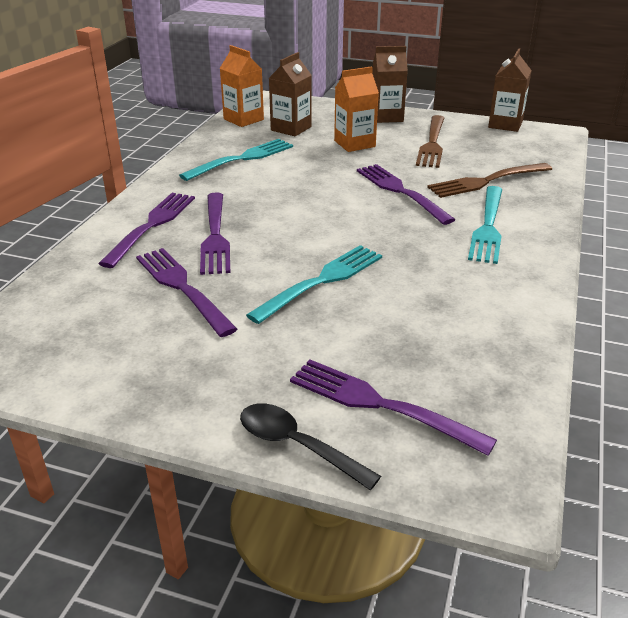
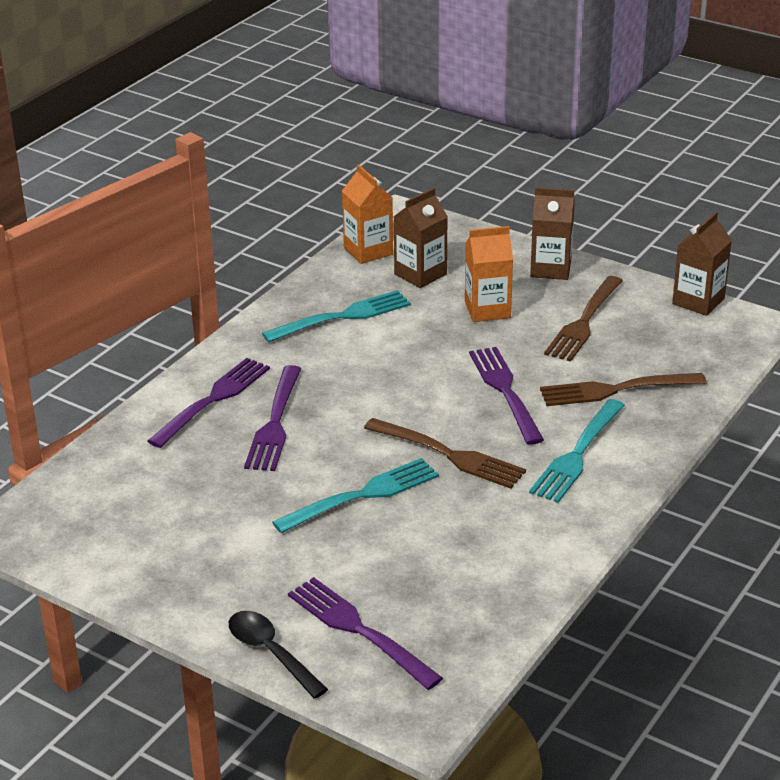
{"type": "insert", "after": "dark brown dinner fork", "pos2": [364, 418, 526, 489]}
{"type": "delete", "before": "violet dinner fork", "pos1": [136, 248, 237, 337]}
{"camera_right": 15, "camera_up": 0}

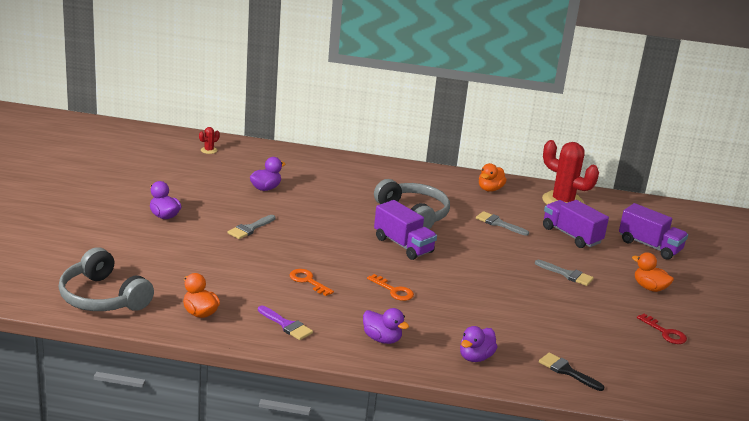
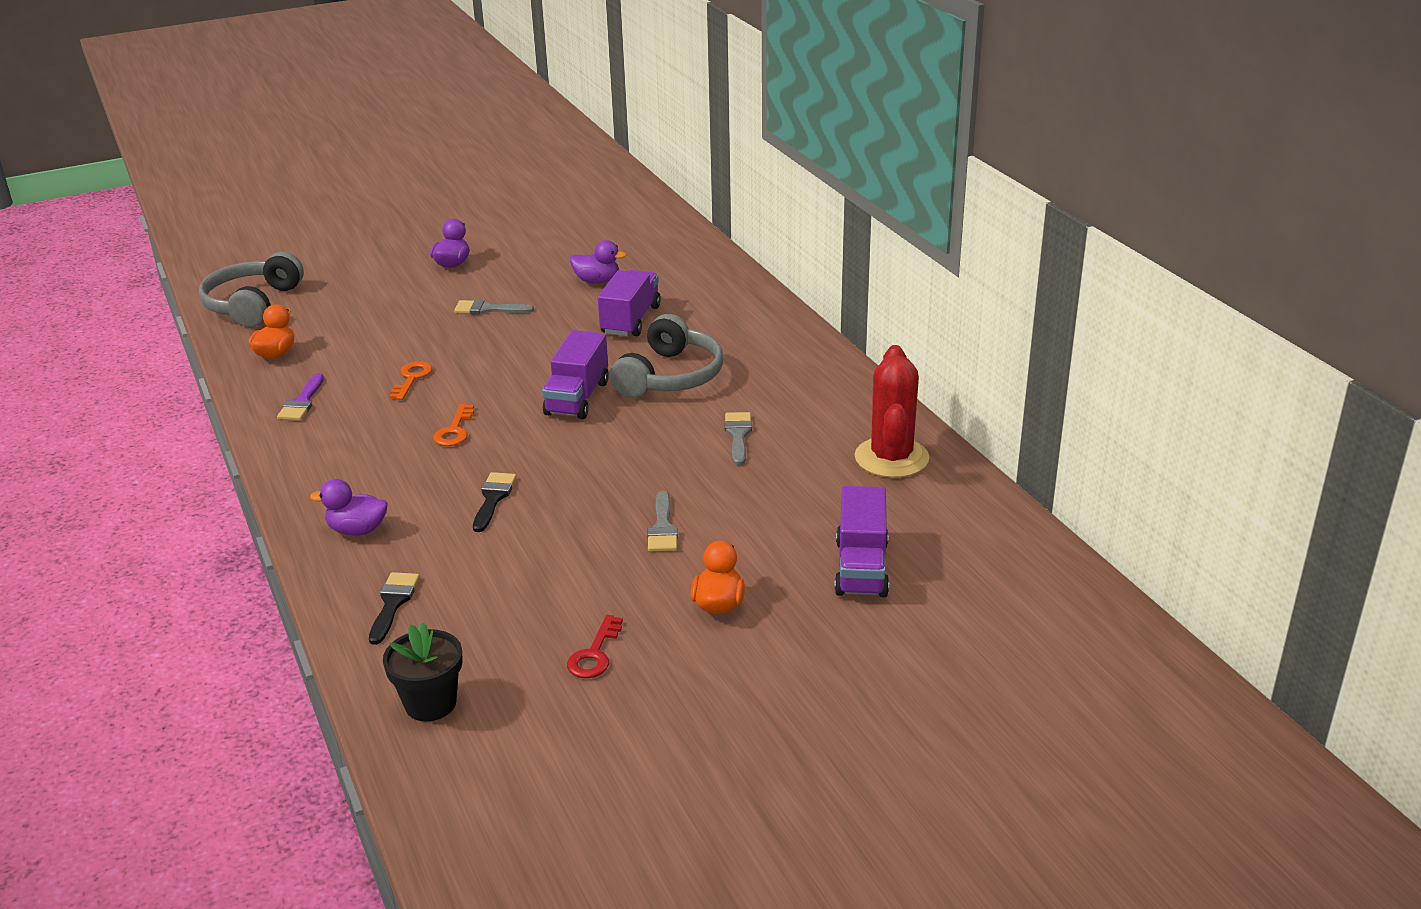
{"type": "insert", "after": "ebony plant pot", "pos2": [383, 622, 463, 722]}
{"type": "insert", "after": "ebony brush", "pos2": [473, 472, 516, 532]}
{"type": "move", "before": "violet toy truck", "pos1": [543, 200, 609, 248], "pos2": [598, 270, 661, 336]}
{"type": "delete", "before": "scarlet cactus", "pos1": [199, 127, 220, 154]}
{"type": "delete", "before": "violet toy duck", "pos1": [363, 308, 409, 344]}
{"type": "delete", "before": "orange-coloured toy duck", "pos1": [479, 163, 507, 192]}
{"camera_right": 60, "camera_up": 5}

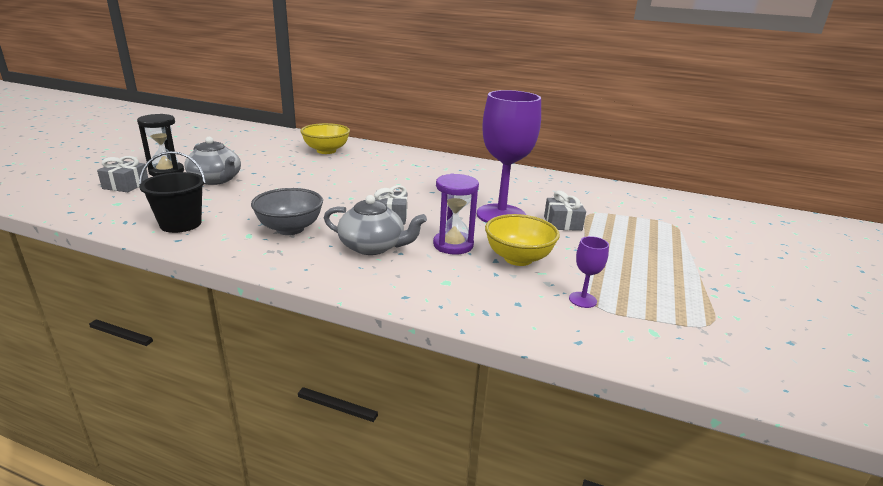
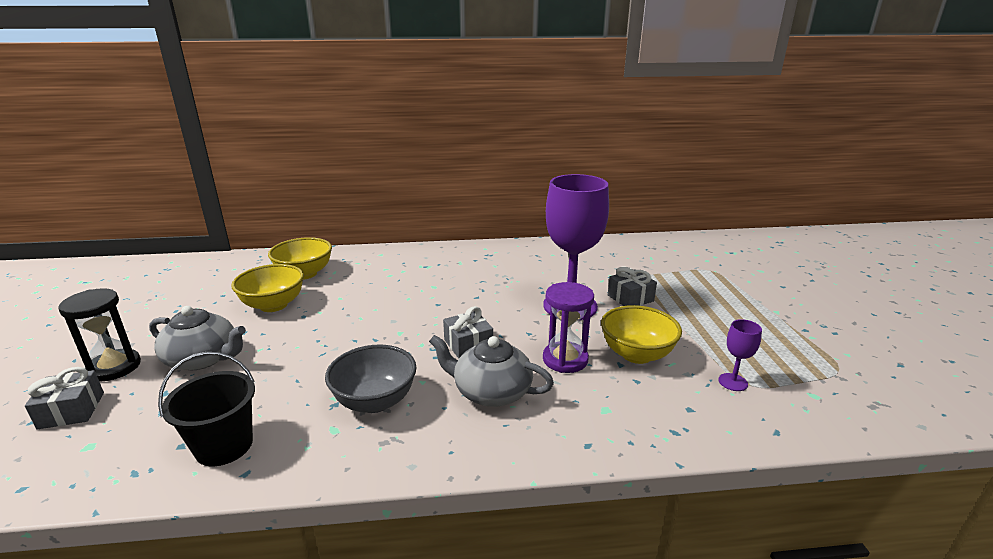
{"type": "insert", "after": "golden serving bowl", "pos2": [231, 264, 304, 312]}
{"type": "rotate", "before": "gray teapot", "pos1": [324, 195, 427, 255], "pos2": [429, 335, 554, 407], "turn": -150}
{"camera_right": -25, "camera_up": 0}

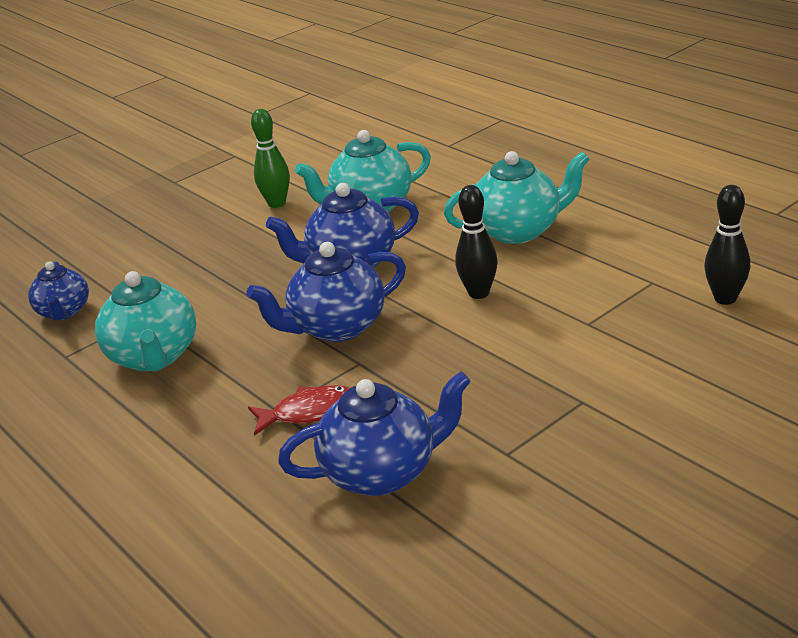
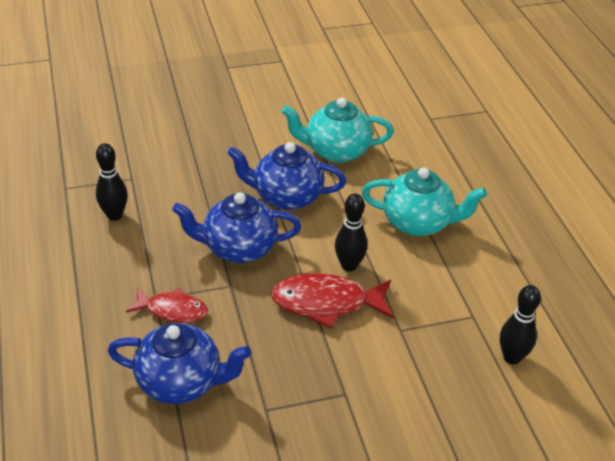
{"type": "replace", "before": "aqua teapot", "after": "ebony bowling pin", "pos1": [95, 271, 196, 372], "pos2": [96, 143, 128, 221]}
{"type": "insert", "after": "scarlet fish figure", "pos2": [271, 273, 394, 328]}
{"type": "delete", "before": "royal blue teapot", "pos1": [28, 261, 89, 320]}
{"type": "delete", "before": "emerald bowling pin", "pos1": [251, 109, 290, 208]}
{"camera_right": 20, "camera_up": 10}

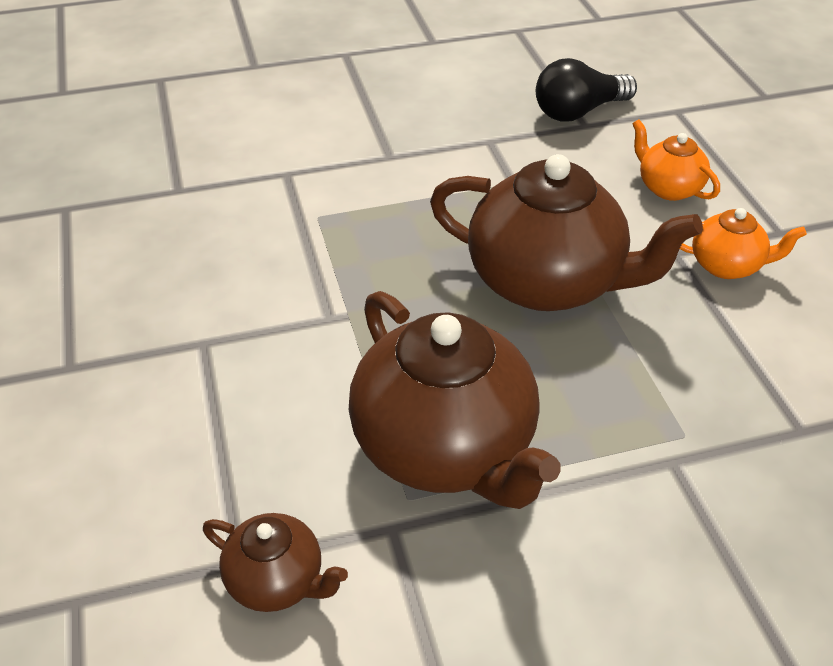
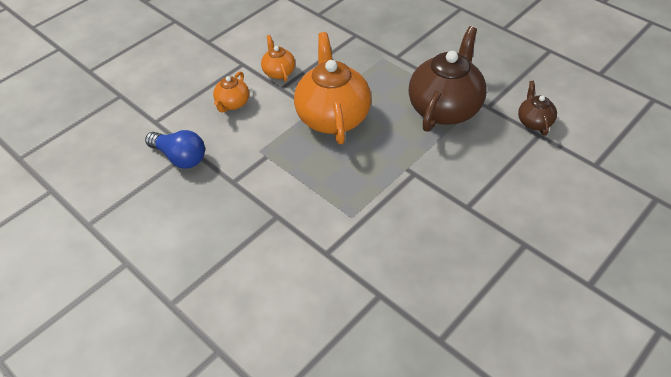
{"type": "recolor", "before": "ebony light bulb", "after": "royal blue light bulb", "pos1": [536, 58, 637, 122], "pos2": [145, 130, 205, 169]}
{"type": "recolor", "before": "dark brown teapot", "after": "orange-coloured teapot", "pos1": [430, 154, 703, 311], "pos2": [294, 32, 371, 144]}
{"camera_right": -120, "camera_up": 5}

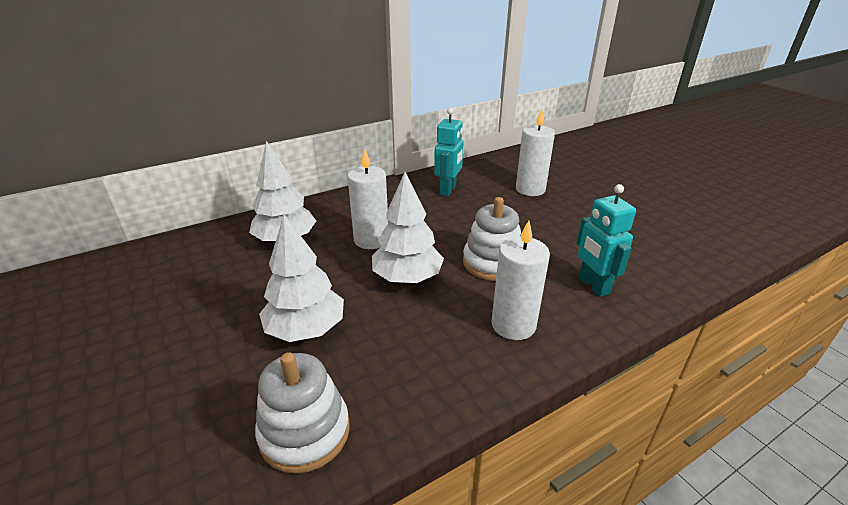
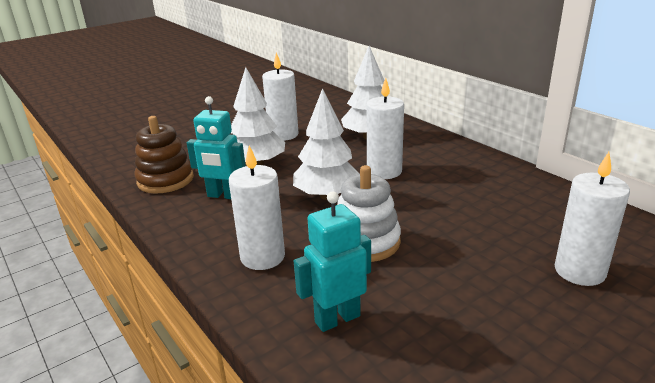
{"type": "recolor", "before": "snow-white ring stacker", "after": "dark brown ring stacker", "pos1": [255, 352, 350, 474], "pos2": [134, 116, 194, 194]}
{"type": "move", "before": "aqua robot figure", "pos1": [434, 108, 464, 196], "pos2": [187, 96, 246, 199]}
{"type": "insert", "after": "snow-white candle", "pos2": [262, 52, 298, 141]}
{"camera_right": 85, "camera_up": -5}

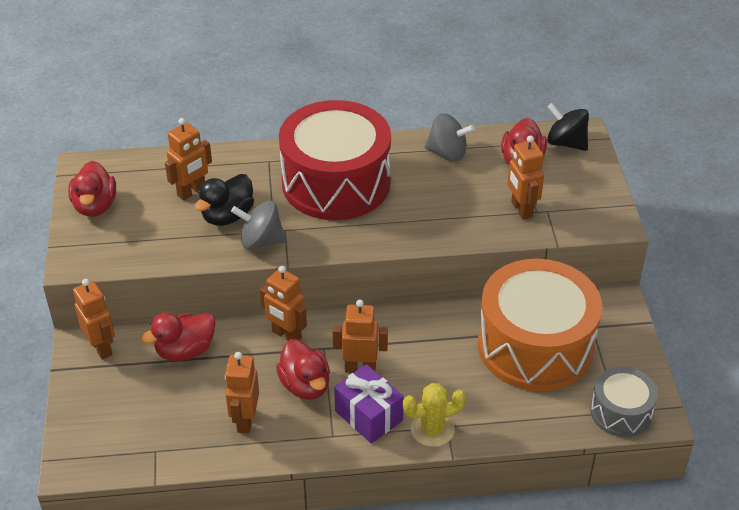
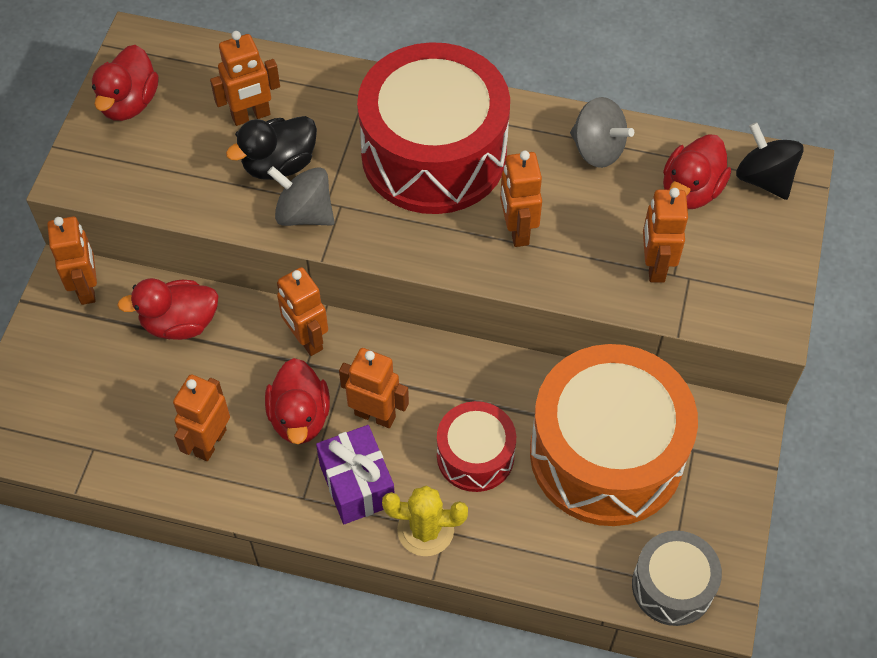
{"type": "insert", "after": "scarlet drum", "pos2": [437, 401, 516, 492]}
{"type": "insert", "after": "orange-coloured robot figure", "pos2": [500, 150, 542, 247]}
{"camera_right": 20, "camera_up": 15}

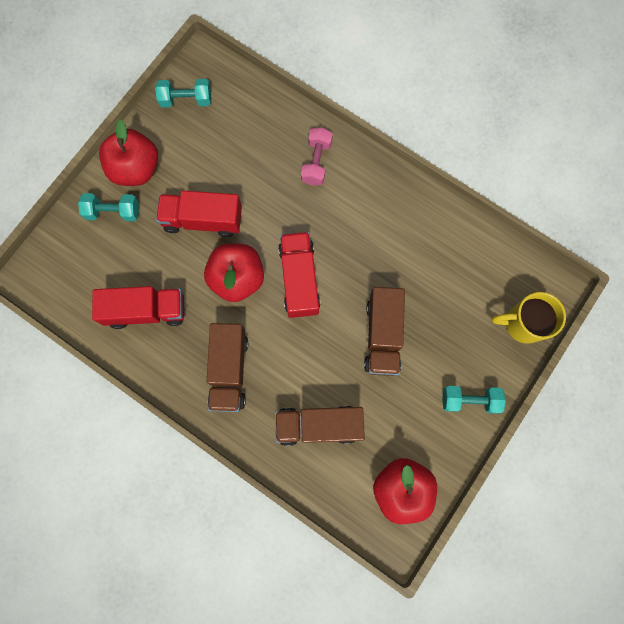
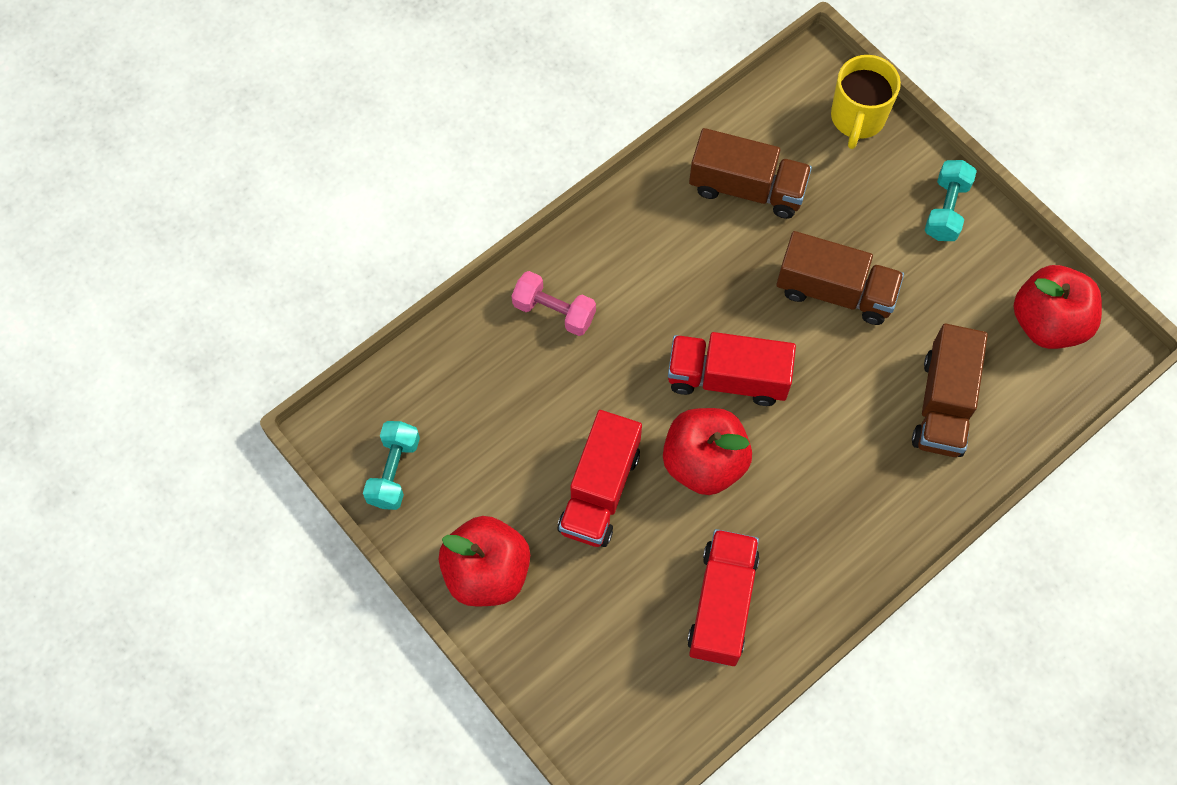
{"type": "move", "before": "dark brown toy truck", "pos1": [207, 323, 248, 412], "pos2": [689, 128, 812, 219]}
{"type": "delete", "before": "aqua hand weight", "pos1": [78, 193, 139, 221]}
{"camera_right": -75, "camera_up": -10}

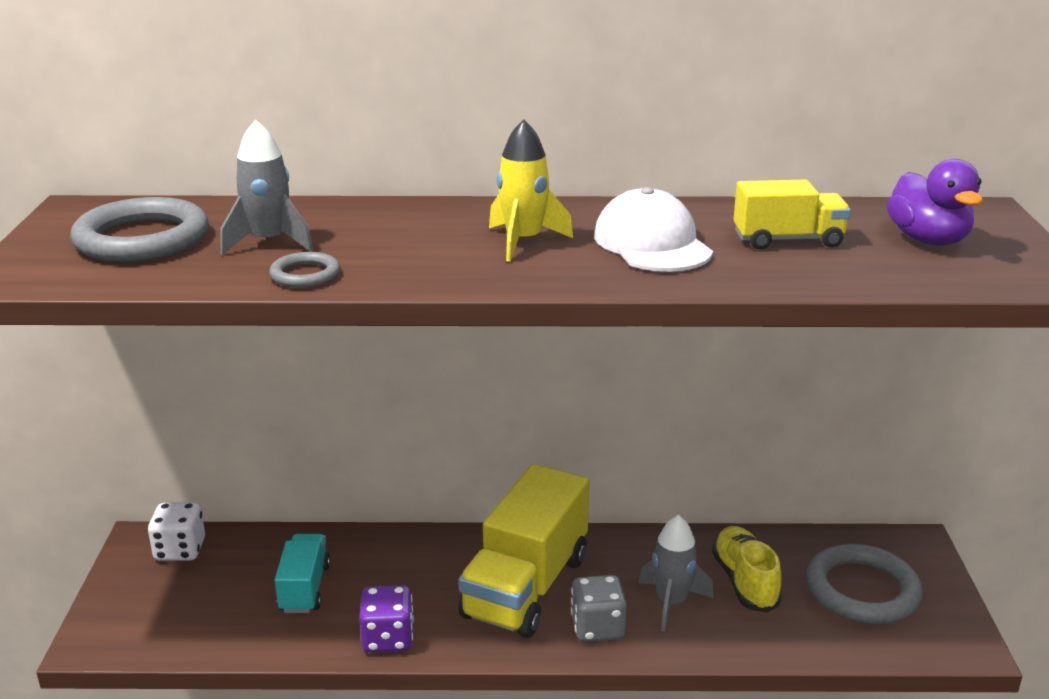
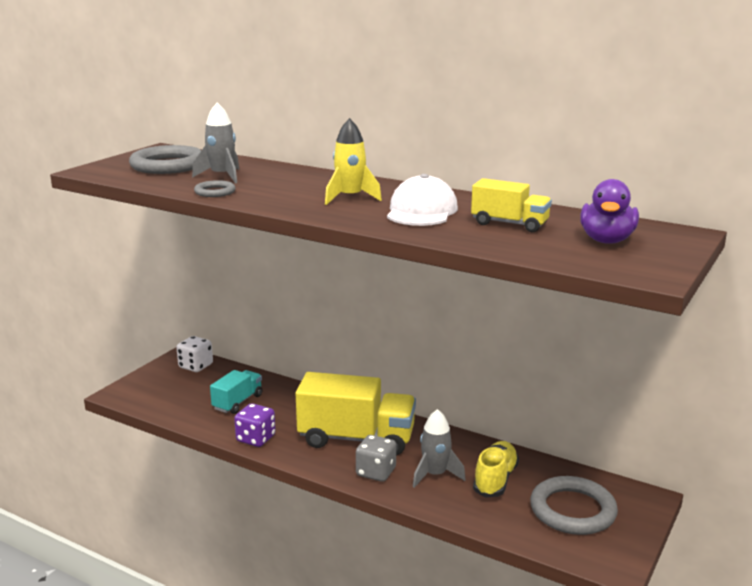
{"type": "rotate", "before": "golden toy truck", "pos1": [458, 464, 589, 638], "pos2": [296, 372, 416, 455], "turn": -135}
{"camera_right": 30, "camera_up": -5}

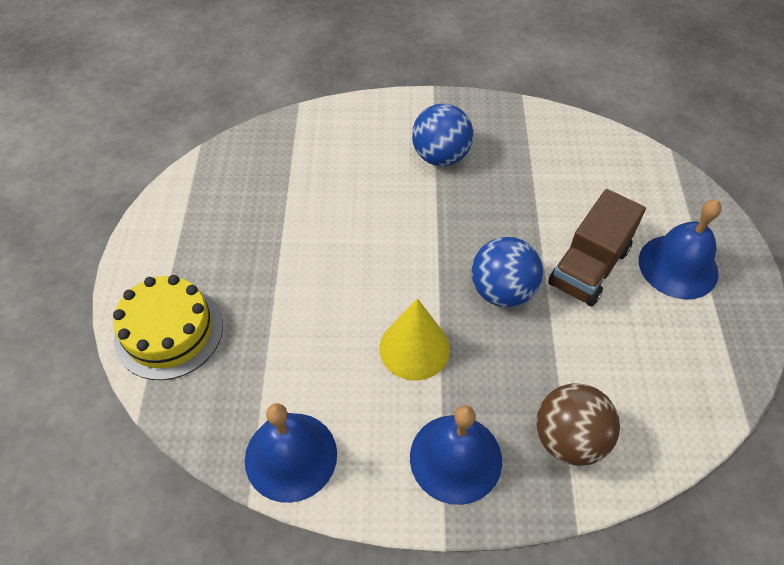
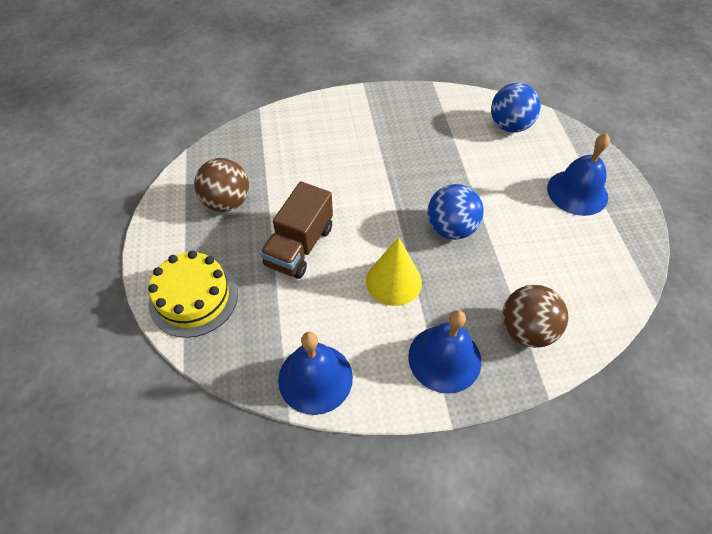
{"type": "insert", "after": "dark brown sphere", "pos2": [194, 158, 249, 212]}
{"type": "move", "before": "dark brown toy truck", "pos1": [548, 189, 646, 306], "pos2": [260, 181, 333, 279]}
{"type": "move", "before": "royal blue sphere", "pos1": [412, 104, 473, 166], "pos2": [491, 83, 541, 132]}
{"camera_right": -10, "camera_up": 0}

